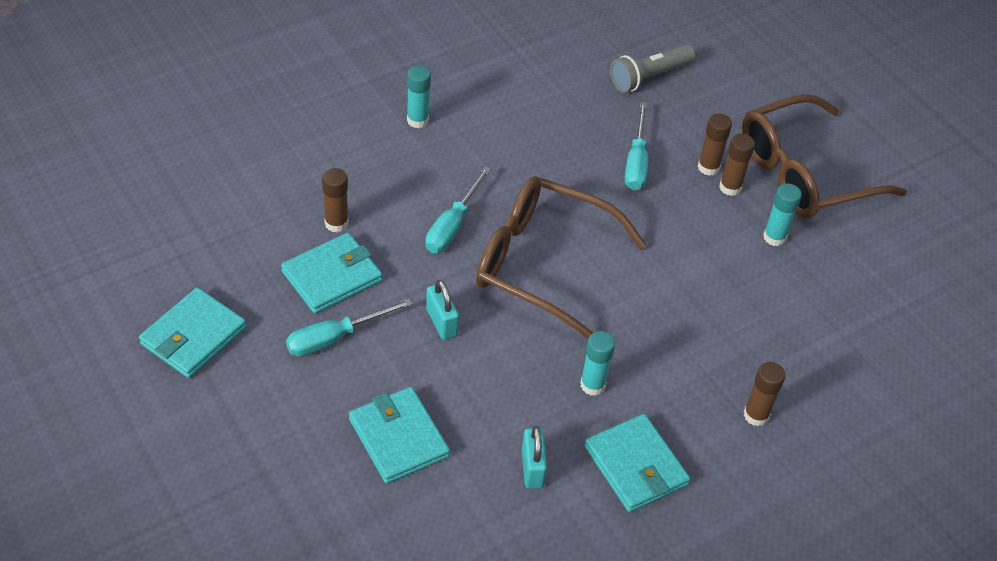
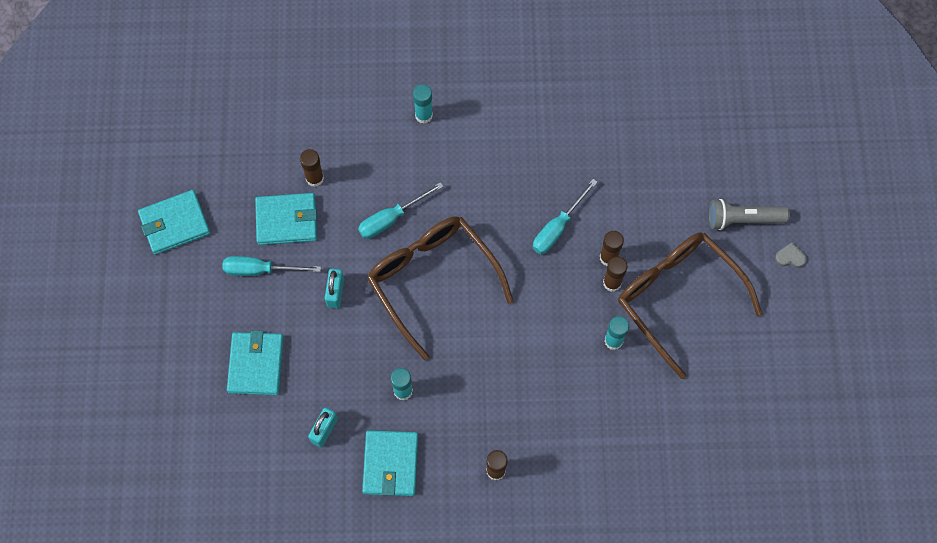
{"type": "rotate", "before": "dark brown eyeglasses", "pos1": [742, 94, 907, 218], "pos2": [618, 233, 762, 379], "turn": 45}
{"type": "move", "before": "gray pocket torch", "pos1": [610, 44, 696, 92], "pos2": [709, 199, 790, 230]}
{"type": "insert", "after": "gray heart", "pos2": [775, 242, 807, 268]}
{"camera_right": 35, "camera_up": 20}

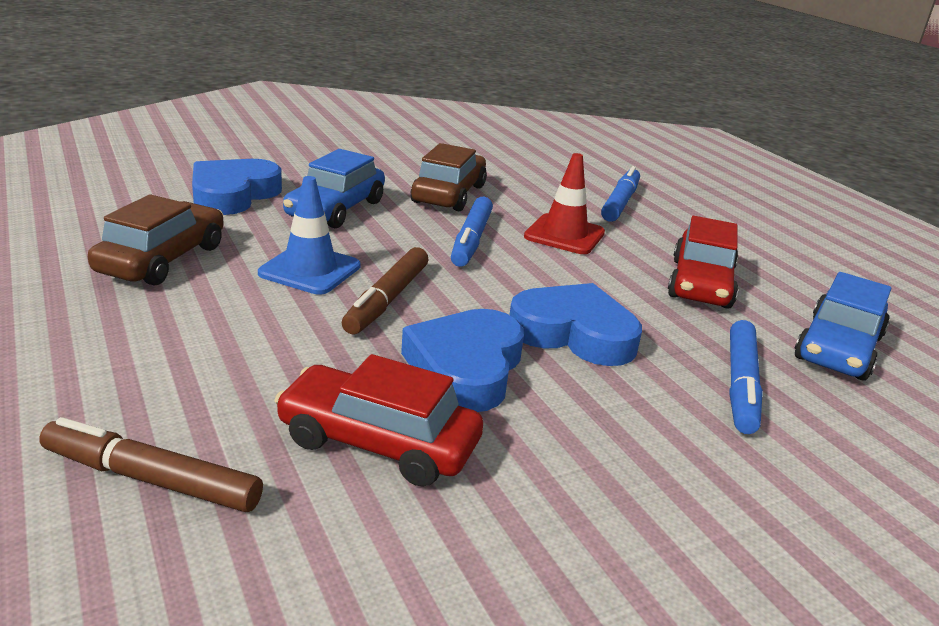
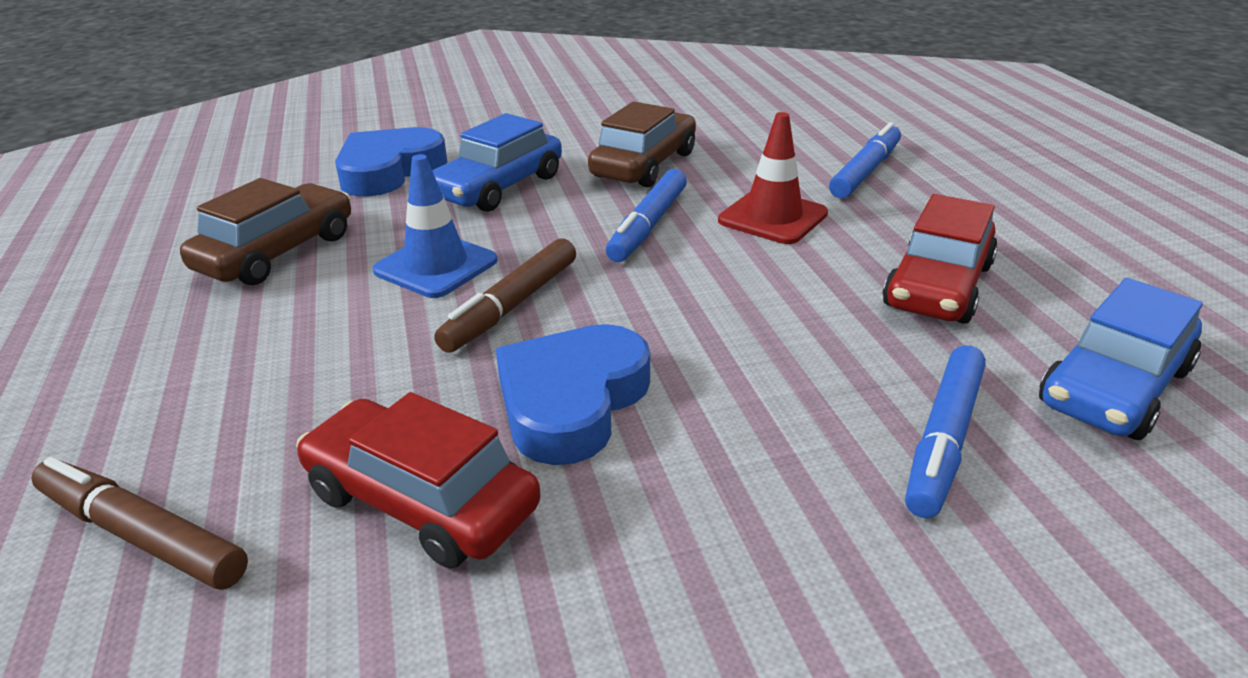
{"type": "delete", "before": "royal blue heart", "pos1": [510, 283, 642, 366]}
{"camera_right": 15, "camera_up": 5}

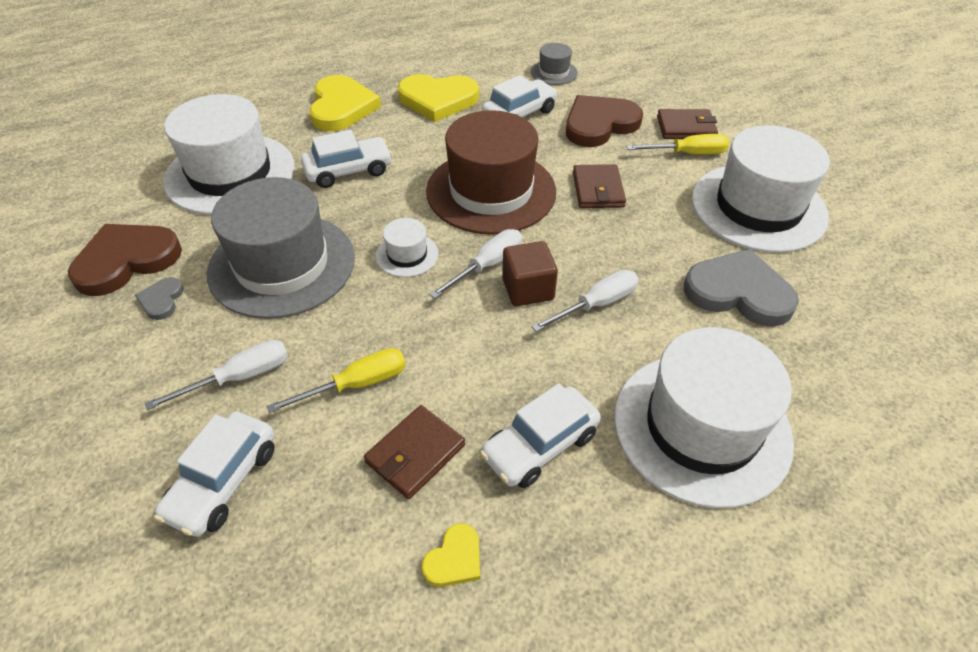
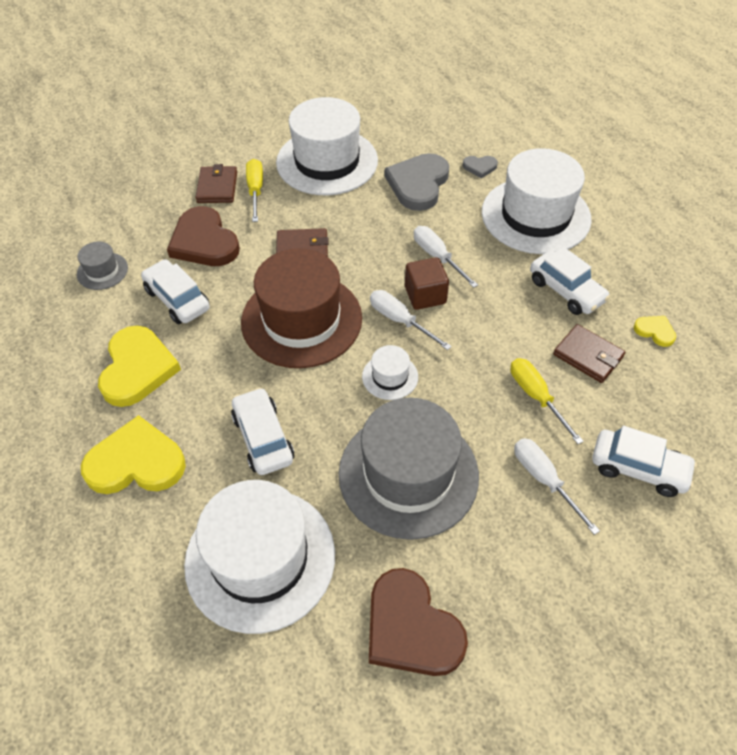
{"type": "move", "before": "gray heart", "pos1": [135, 277, 183, 320], "pos2": [463, 156, 498, 178]}
{"camera_right": -90, "camera_up": 5}

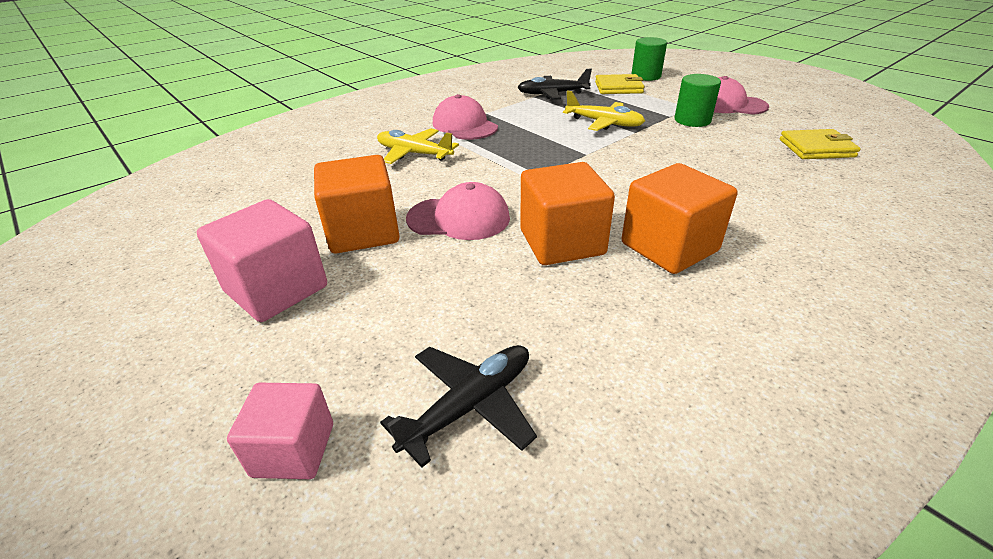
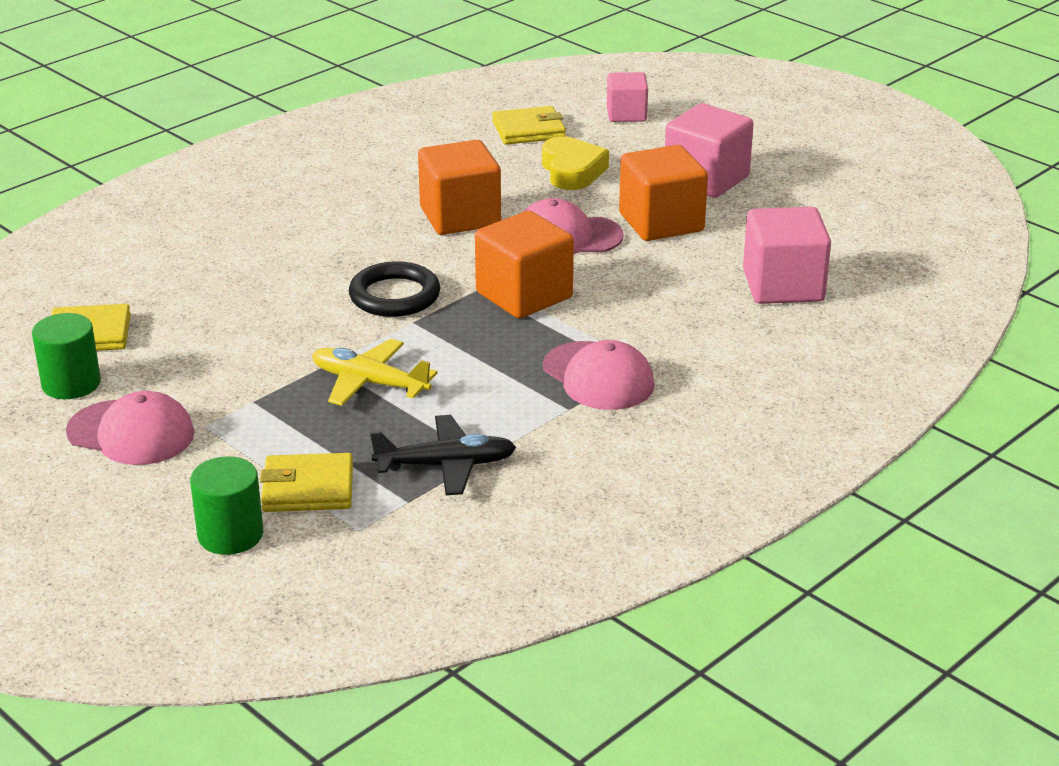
{"type": "move", "before": "emerald cylinder shape", "pos1": [674, 74, 721, 127], "pos2": [32, 313, 101, 399]}
{"type": "insert", "after": "ebony ring", "pos2": [349, 261, 440, 317]}
{"type": "move", "before": "orange-coloured cube", "pos1": [622, 163, 737, 274], "pos2": [475, 211, 574, 318]}
{"type": "replace", "before": "ebony plane", "after": "golden billfold", "pos1": [380, 345, 537, 468], "pos2": [492, 106, 566, 145]}
{"type": "insert", "after": "golden heart", "pos2": [542, 136, 609, 190]}
{"type": "insert", "after": "rose-pink cube", "pos2": [743, 207, 831, 304]}
{"type": "delete", "before": "golden plane", "pos1": [377, 128, 459, 164]}
{"camera_right": 175, "camera_up": -5}

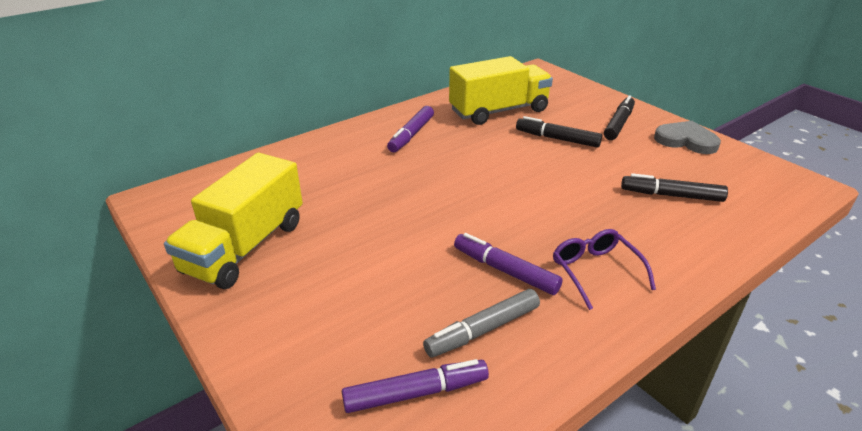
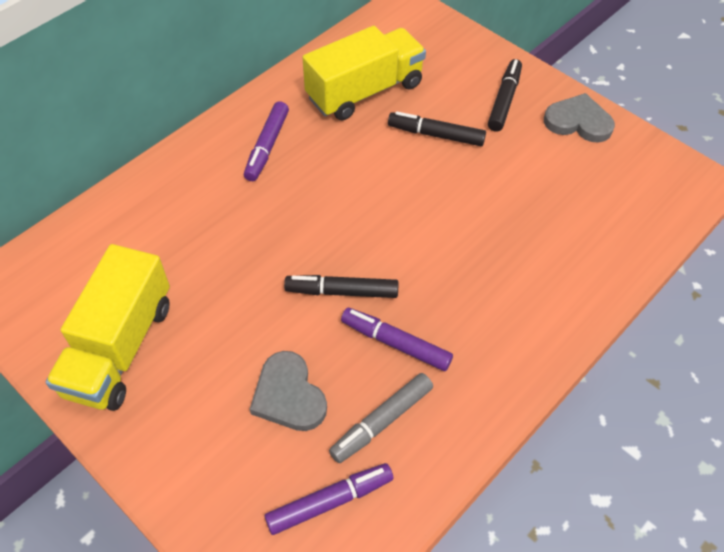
{"type": "insert", "after": "gray heart", "pos2": [250, 351, 327, 431]}
{"type": "move", "before": "ebony felt pen", "pos1": [621, 173, 728, 202], "pos2": [284, 275, 399, 298]}
{"type": "delete", "before": "violet eyeglasses", "pos1": [553, 229, 656, 310]}
{"camera_right": -10, "camera_up": 20}

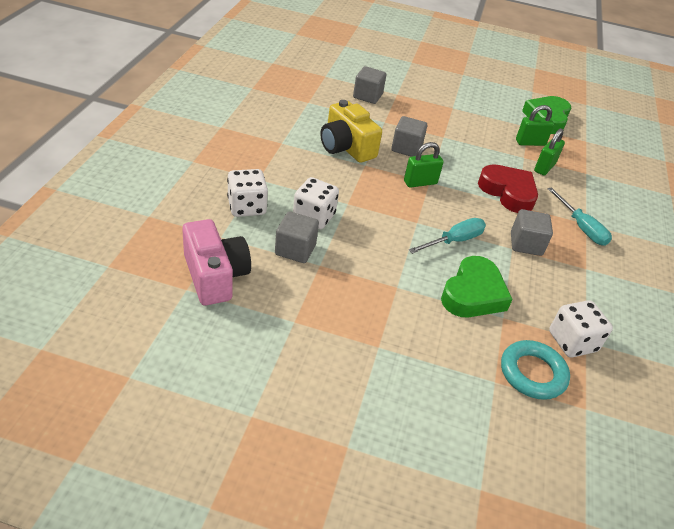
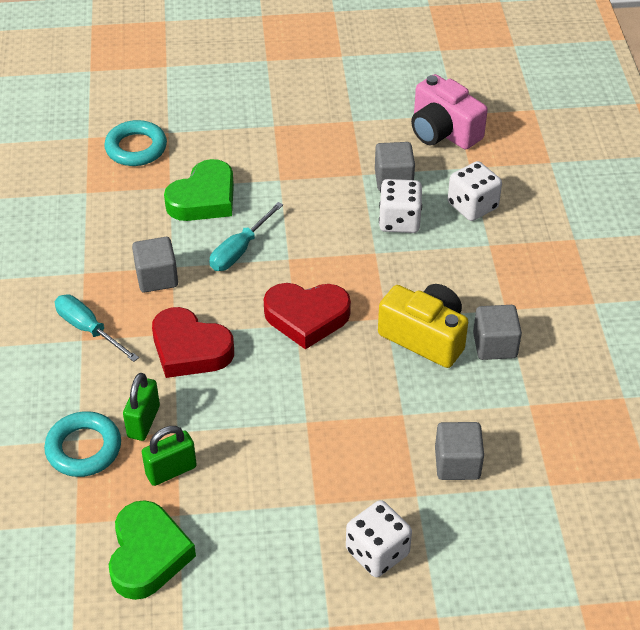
{"type": "insert", "after": "aqua ring", "pos2": [44, 411, 121, 477]}
{"type": "rotate", "before": "emerald heart", "pos1": [441, 256, 513, 318], "pos2": [164, 159, 234, 221], "turn": -150}
{"type": "replace", "before": "emerald small lock", "after": "scarlet heart", "pos1": [404, 142, 444, 188], "pos2": [264, 283, 351, 349]}
{"type": "move", "before": "snow-white dice", "pos1": [549, 300, 613, 357], "pos2": [346, 500, 412, 577]}
{"type": "move", "before": "gray cube", "pos1": [391, 116, 427, 157], "pos2": [473, 305, 522, 360]}
{"camera_right": 165, "camera_up": 5}

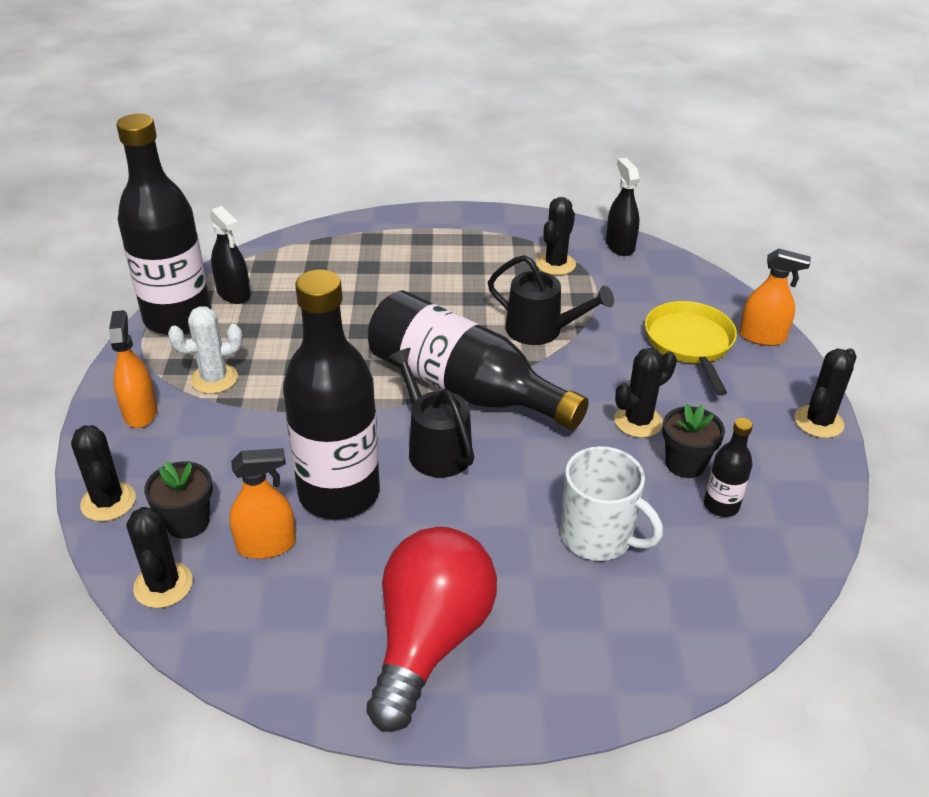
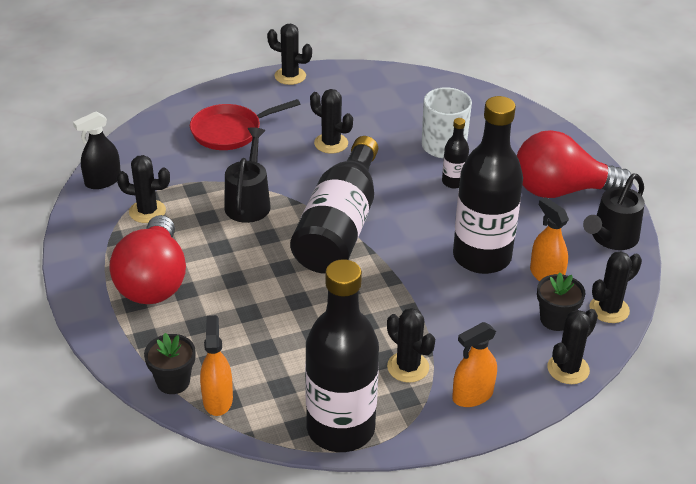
{"type": "insert", "after": "scarlet light bulb", "pos2": [109, 215, 186, 304]}
{"type": "move", "before": "ebony plant pot", "pos1": [662, 404, 725, 478], "pos2": [144, 333, 196, 394]}
{"type": "recolor", "before": "golden pan", "after": "scarlet pan", "pos1": [645, 301, 737, 396], "pos2": [190, 99, 300, 150]}
{"type": "move", "before": "orange-coloured sprayer", "pos1": [739, 249, 811, 346], "pos2": [200, 315, 233, 416]}
{"type": "recolor", "before": "snow-white cactus", "after": "ebony cactus", "pos1": [168, 306, 243, 394], "pos2": [387, 308, 435, 382]}
{"type": "move", "before": "ebony bottle", "pos1": [704, 418, 753, 517], "pos2": [442, 118, 469, 189]}
{"type": "move", "before": "ebony watering can", "pos1": [388, 348, 474, 478], "pos2": [583, 174, 645, 250]}
{"type": "delete", "before": "ebony sprayer", "pos1": [210, 206, 251, 304]}
{"camera_right": -110, "camera_up": 0}

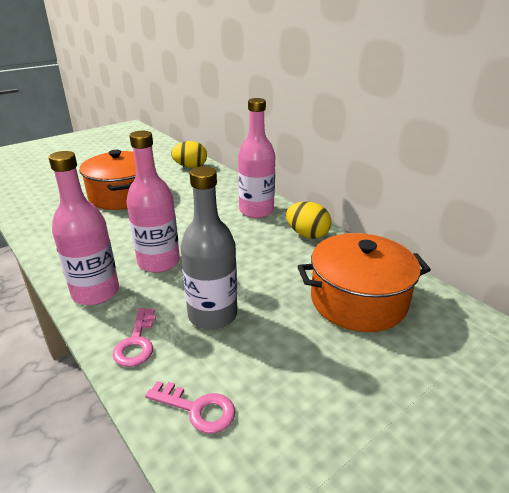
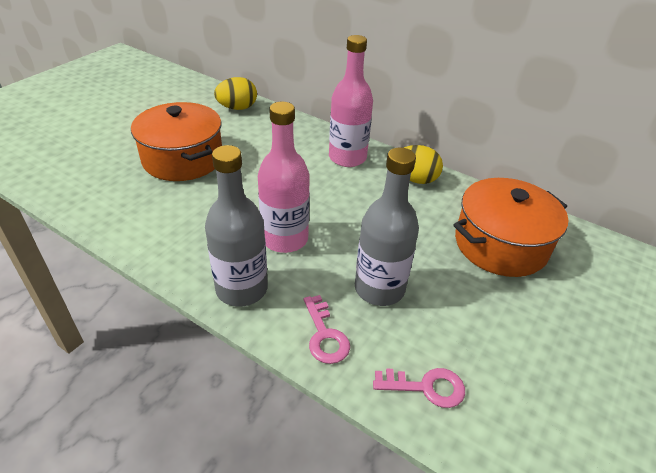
{"type": "recolor", "before": "rose-pink bottle", "after": "gray bottle", "pos1": [49, 151, 119, 305], "pos2": [205, 145, 268, 307]}
{"camera_right": -20, "camera_up": 10}

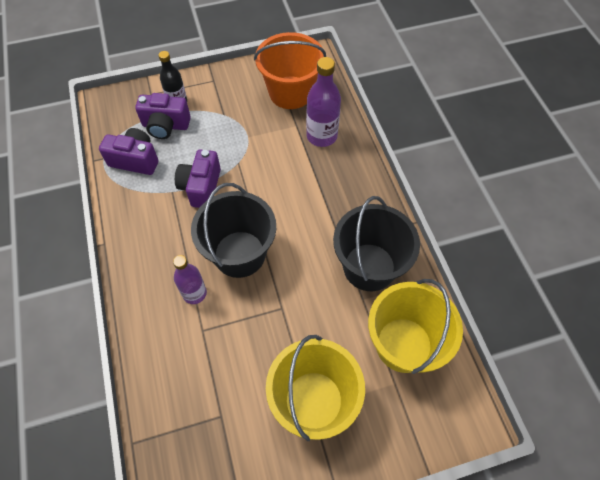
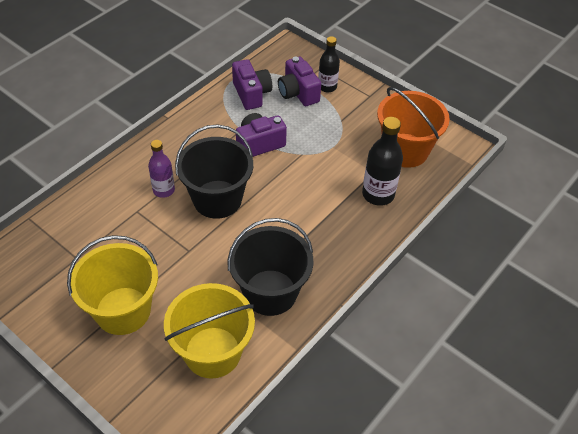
{"type": "recolor", "before": "violet bottle", "after": "ebony bottle", "pos1": [306, 57, 341, 147], "pos2": [362, 117, 403, 206]}
{"camera_right": 55, "camera_up": -10}

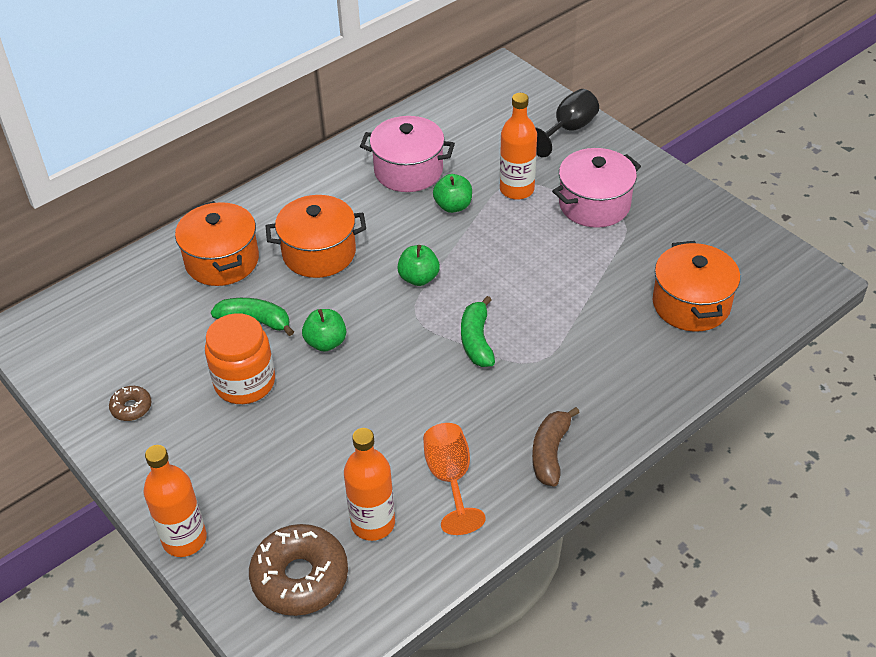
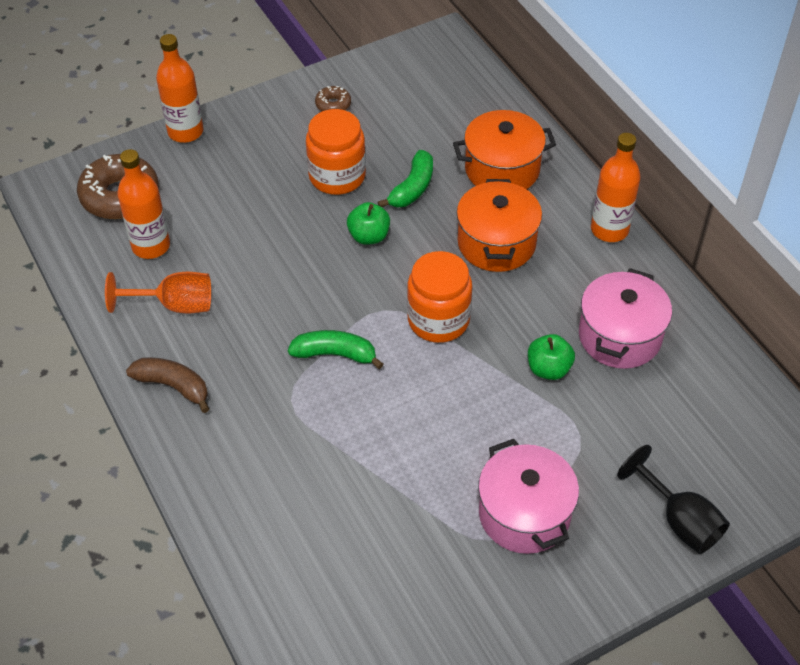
{"type": "replace", "before": "emerald toy apple", "after": "orange-coloured jam jar", "pos1": [397, 245, 440, 286], "pos2": [407, 251, 472, 343]}
{"type": "move", "before": "orange-coloured bottle", "pos1": [500, 93, 537, 200], "pos2": [591, 133, 641, 242]}
{"type": "delete", "before": "orange-coloured stockpot", "pos1": [653, 241, 740, 332]}
{"camera_right": 100, "camera_up": 5}

